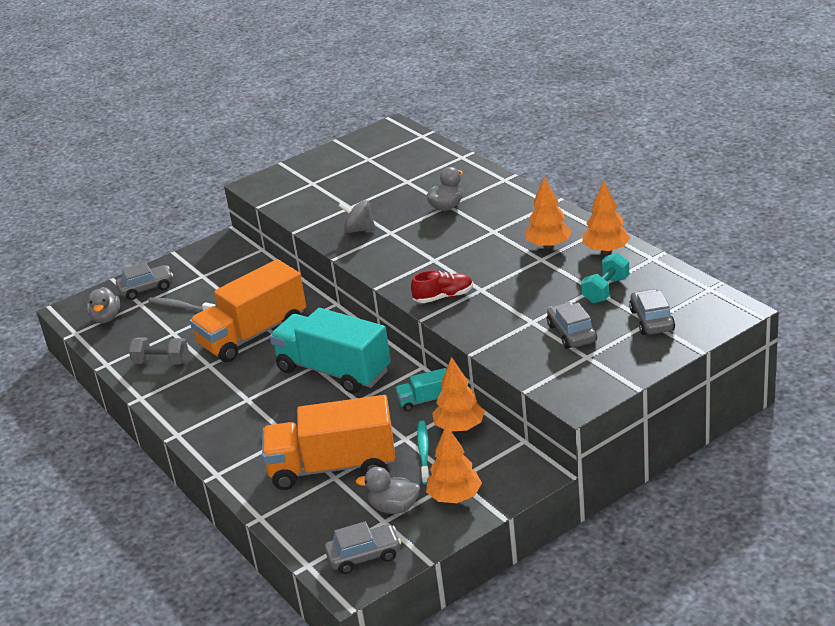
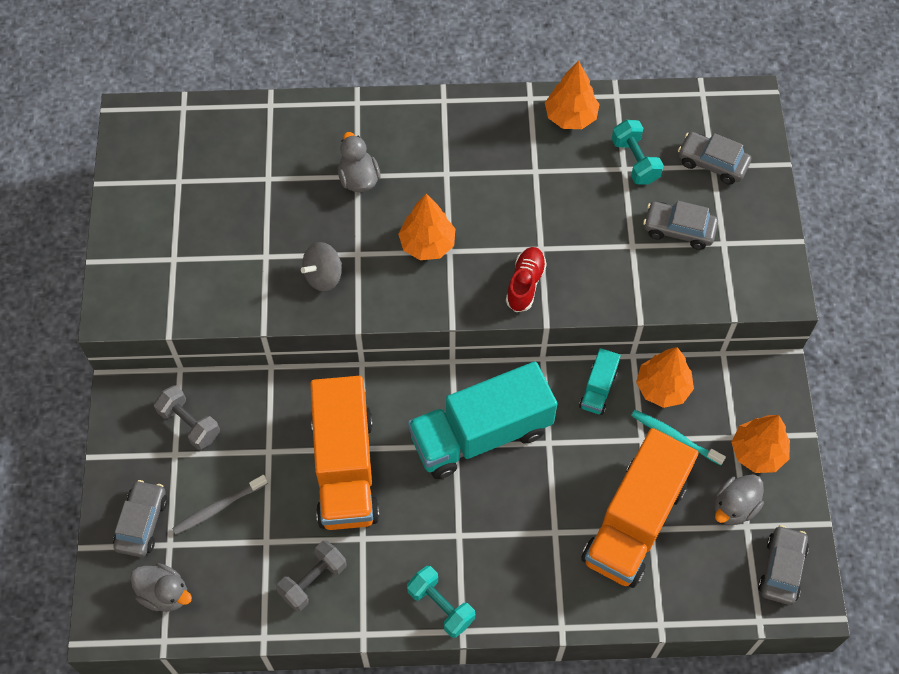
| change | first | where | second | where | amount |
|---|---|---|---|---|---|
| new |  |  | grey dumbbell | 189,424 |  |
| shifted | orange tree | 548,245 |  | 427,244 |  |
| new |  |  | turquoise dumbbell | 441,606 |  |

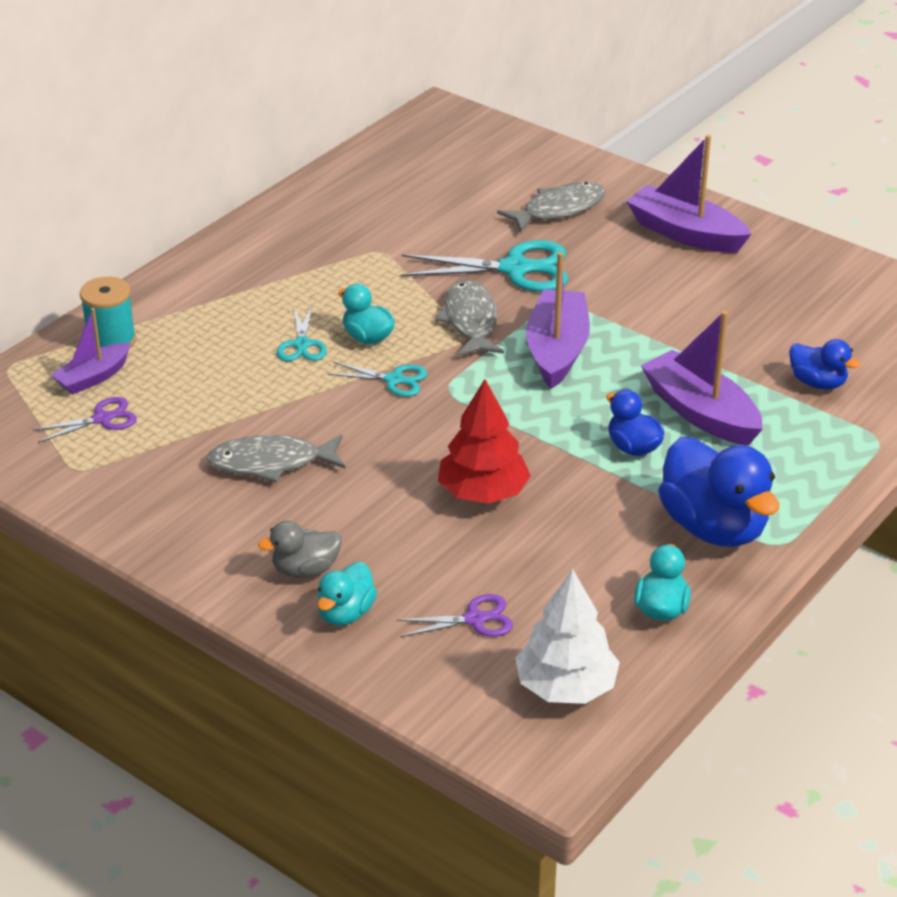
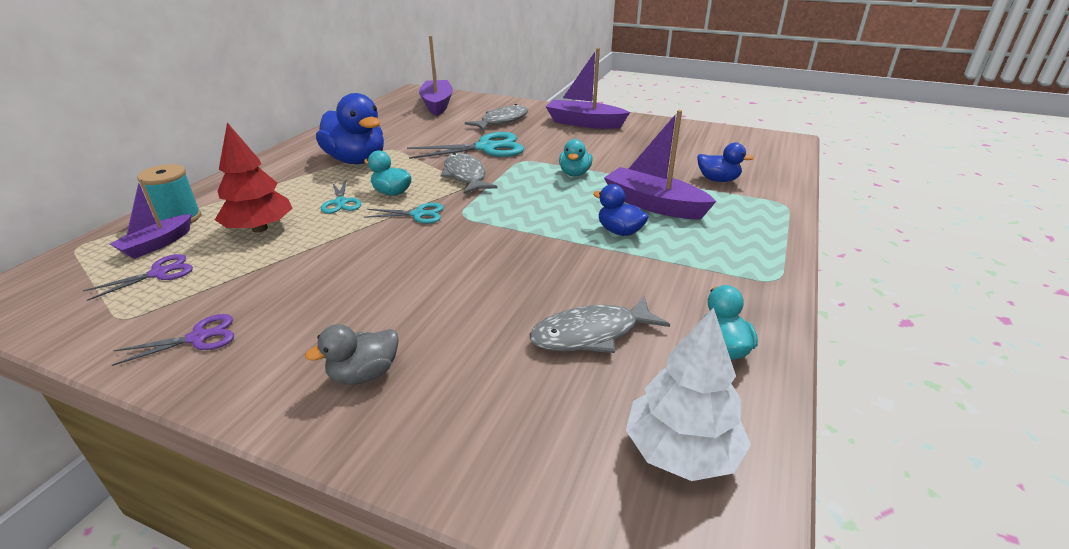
| change | first | where | second | where | amount |
|---|---|---|---|---|---|
| shifted | purple scissors | 474,619 |  | 198,338 |  |
| shifted | red tree | 483,493 |  | 259,228 |  |
| shifted | blue duck | 713,527 |  | 356,160 |  |
| shifted | purple boat | 557,350 |  | 437,105 |  |
| shifted | grey fish | 271,463 |  | 591,334 |  |
| shifted | turquoise duck | 346,613 |  | 575,173 |  |

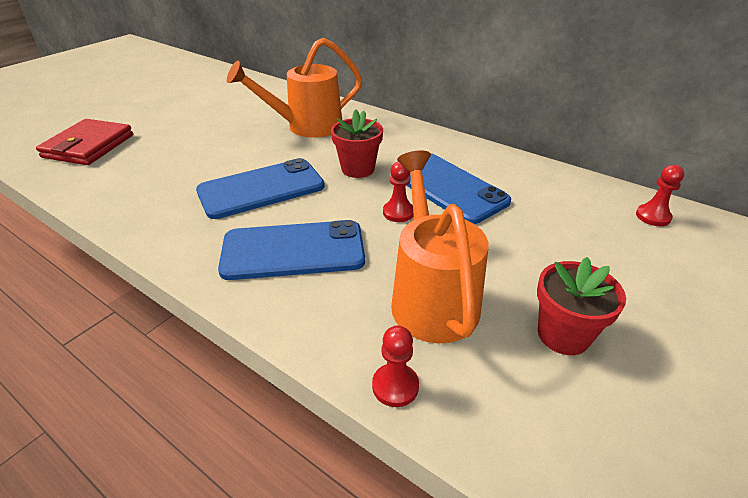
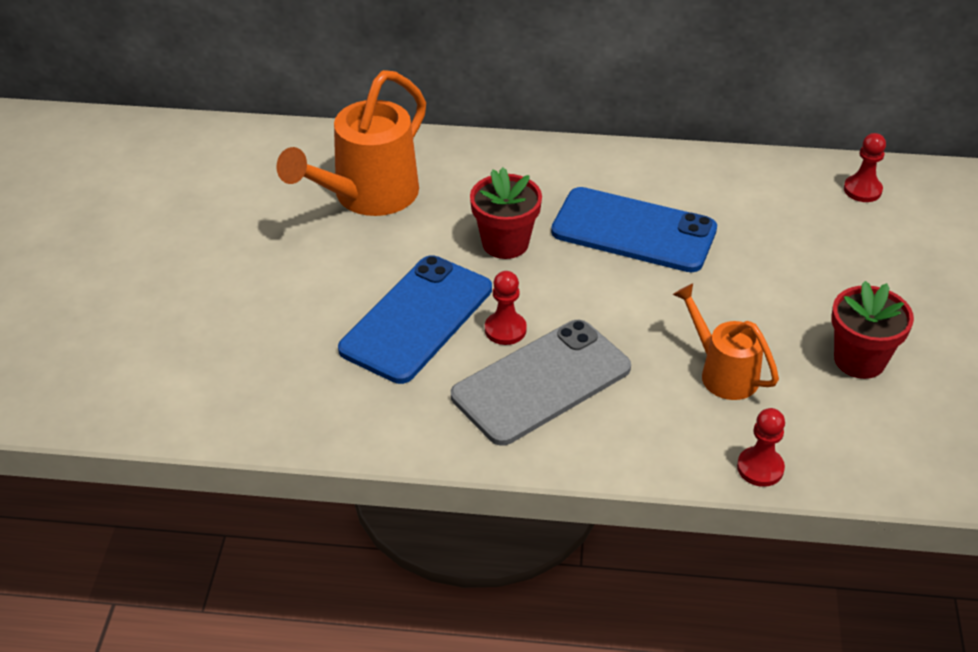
| change | first | where | second | where | amount |
|---|---|---|---|---|---|
| repainted | blue phone | 293,251 | grey phone | 541,382 |  |
| shifted | red pawn | 398,212 |  | 505,330 |  |
| scaled | orange watering can | 431,296 |  | 722,372 | x0.59 |
| gone | red wallet | 89,146 |  |  |  |

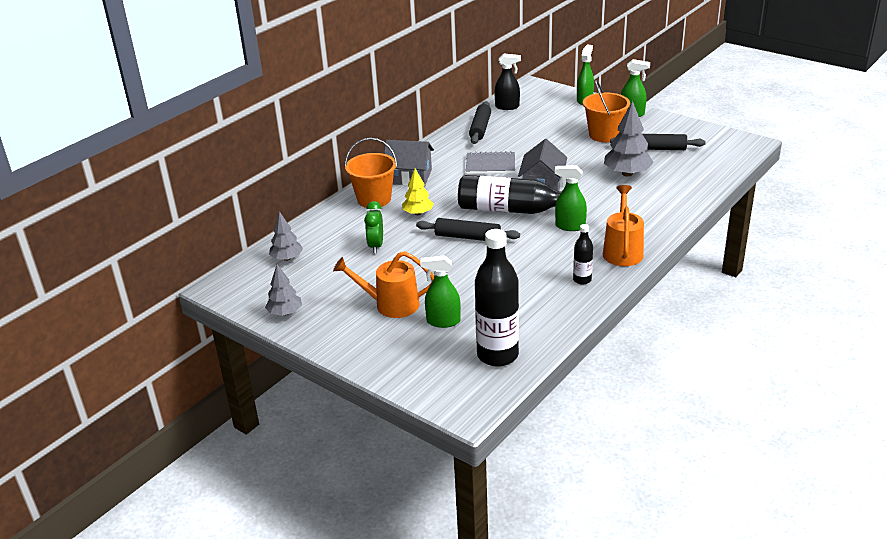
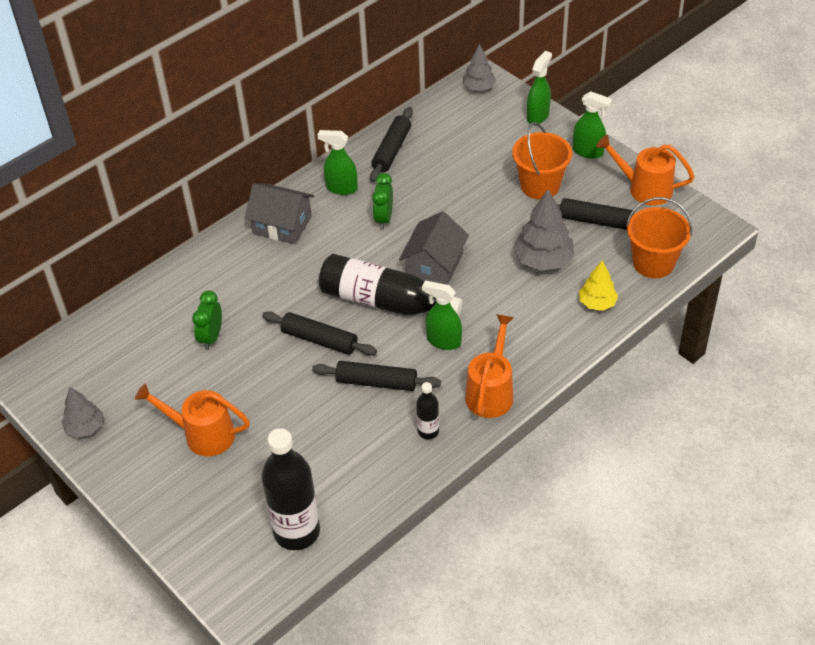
| change | first | where | second | where | amount |
|---|---|---|---|---|---|
| new |  |  | black rolling pin | 377,382 |  |
| shifted | green spray bottle | 443,321 |  | 341,188 |  |
| swapped | grey notebook | 490,165 | green clock | 384,219 |  |
| shifted | grey tree | 287,258 |  | 479,87 |  |
| shifted | yellow tree | 418,213 |  | 597,303 |  |
| new |  |  | orange watering can | 644,188 |  |
| shifted | orange bucket | 374,199 |  | 653,263 |  |
| gone | black spray bottle | 507,107 |  |  |  |

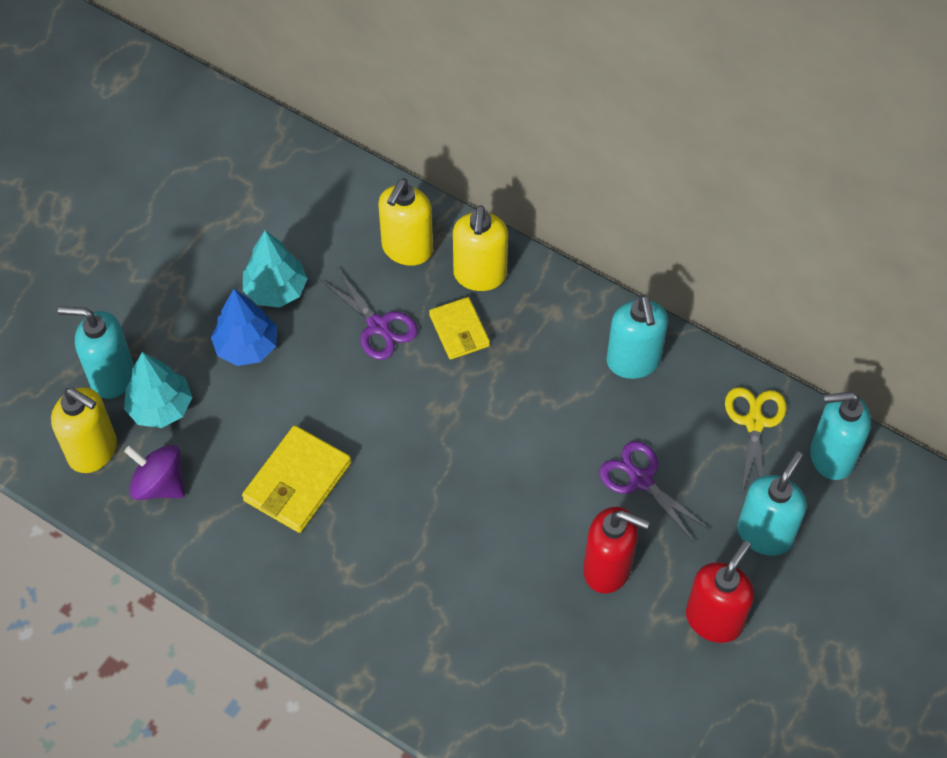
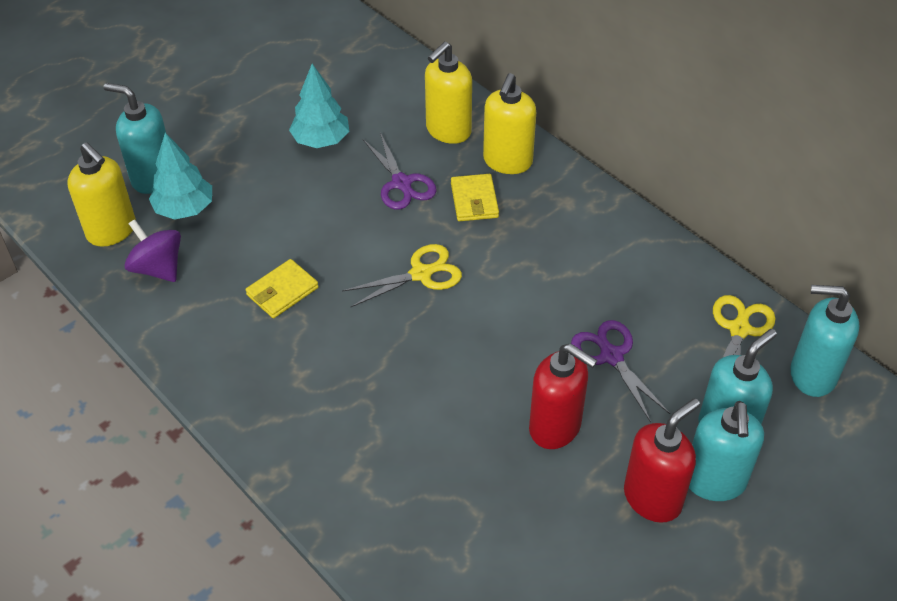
| change | first | where | second | where | amount |
|---|---|---|---|---|---|
| scaled | yellow wallet | 297,482 |  | 282,291 | x0.65 |
| new |  |  | yellow scissors | 421,274 |  |
| shifted | turquoise soap dispenser | 633,362 |  | 714,482 |  |
| gone | blue tree | 246,347 |  |  |  |

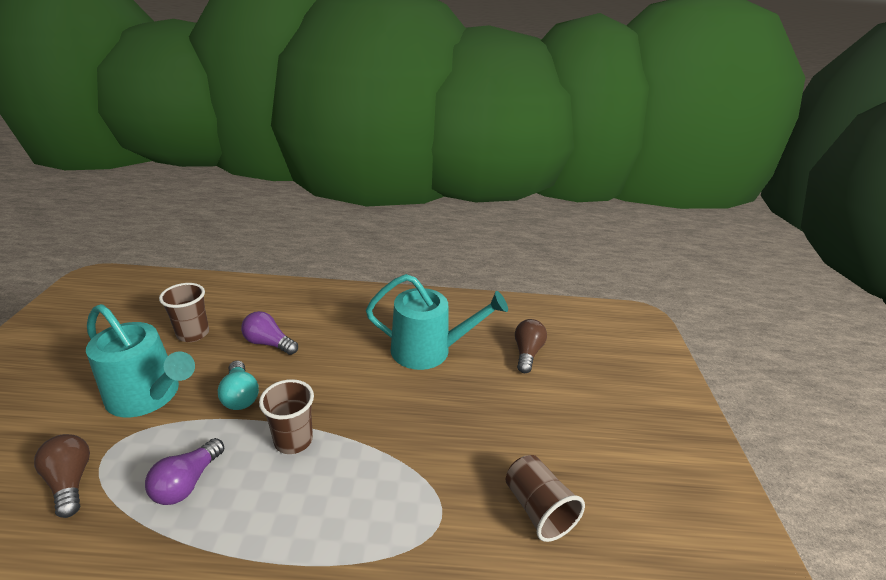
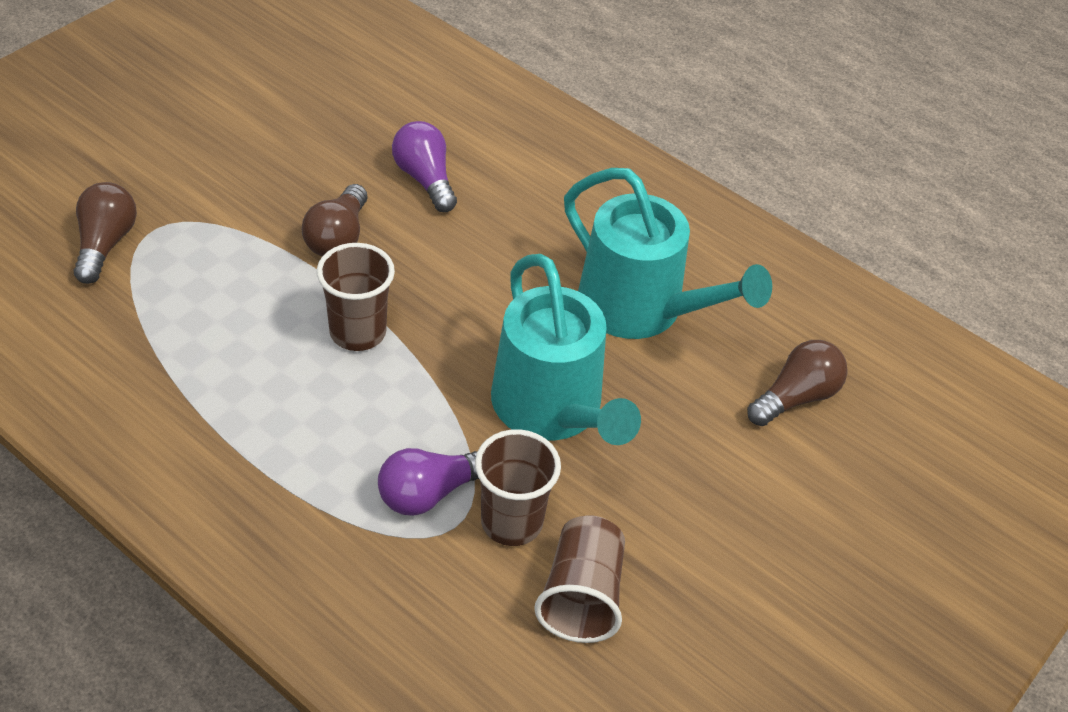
| change | first | where | second | where | amount |
|---|---|---|---|---|---|
| repainted | turquoise light bulb | 240,395 | brown light bulb | 338,237 |  |
| shifted | purple light bulb | 187,482 |  | 429,493 |  |
| shifted | brown cup | 193,334 |  | 511,522 |  |
| shifted | turquoise watering can | 148,396 |  | 552,409 |  |

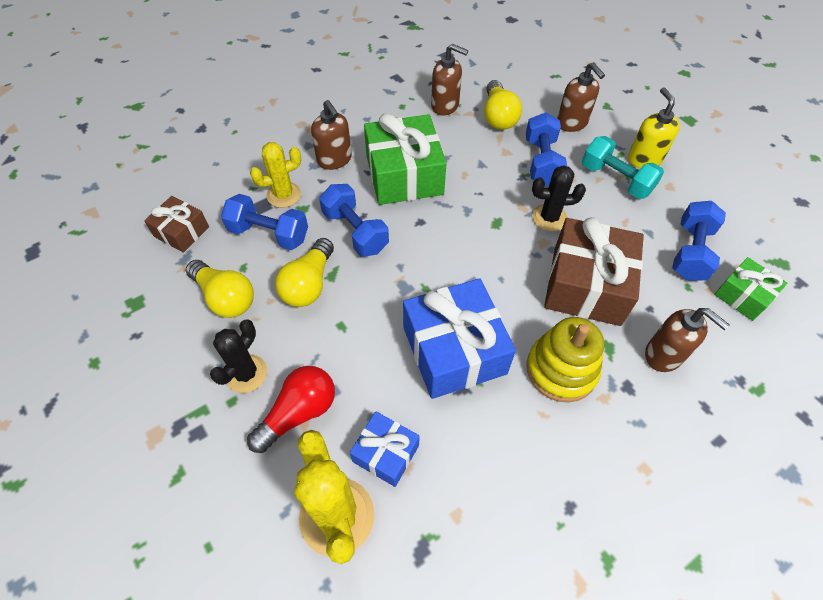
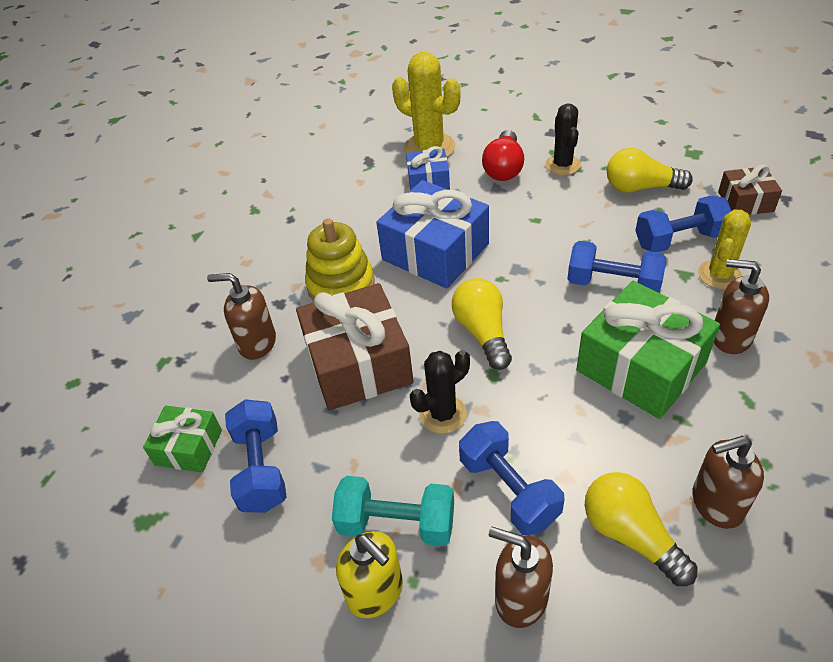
| change | first | where | second | where | amount |
|---|---|---|---|---|---|
| shifted | yellow light bulb | 309,284 |  | 483,332 |  |

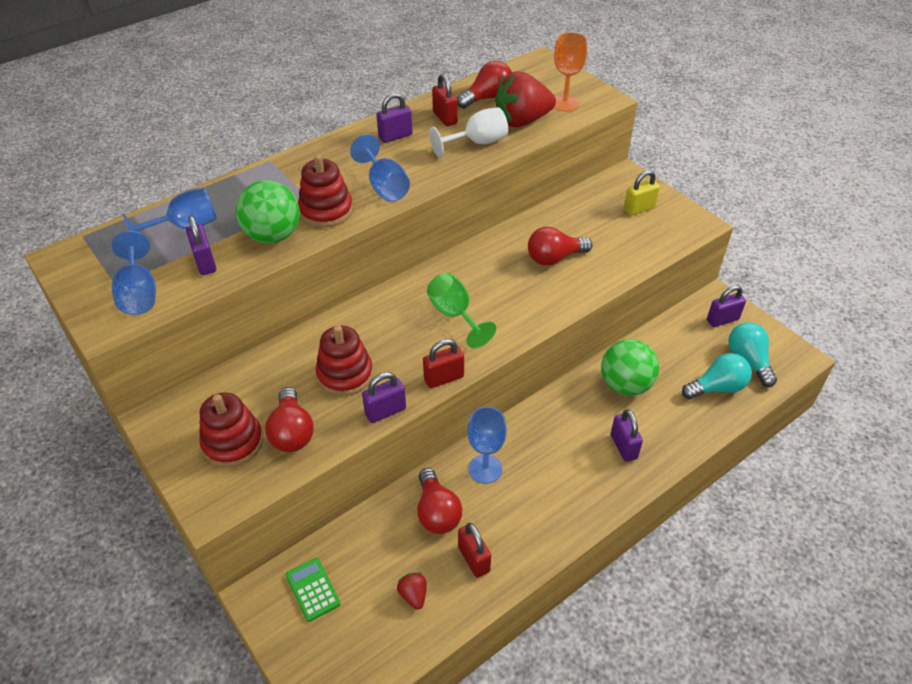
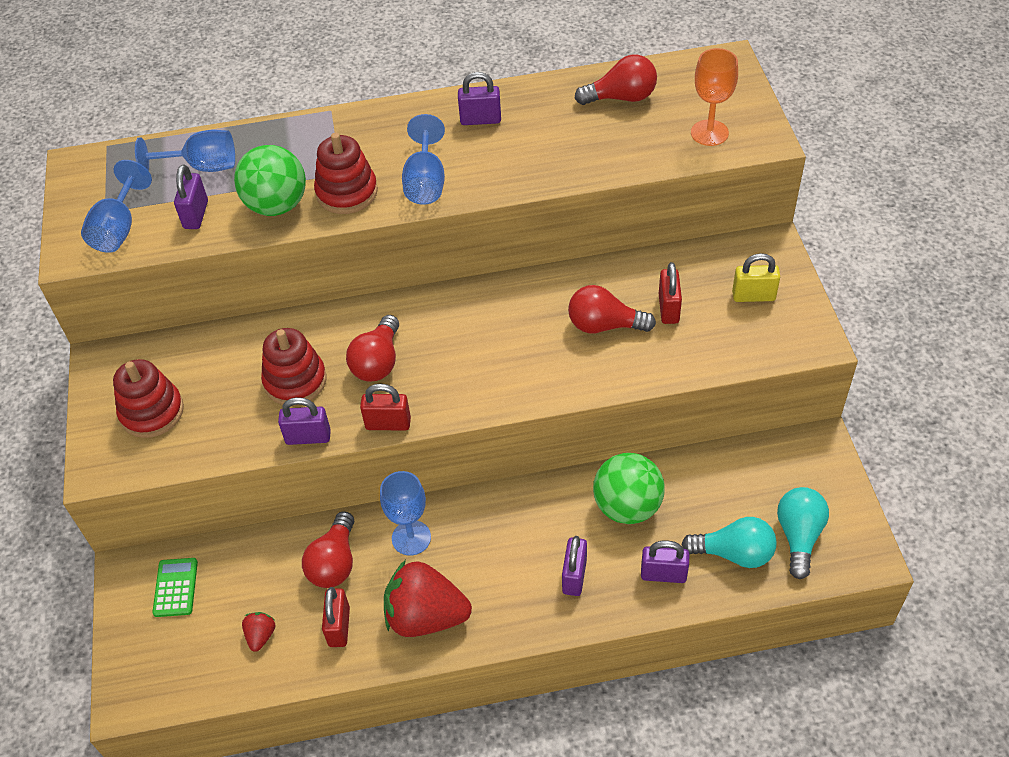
| change | first | where | second | where | amount |
|---|---|---|---|---|---|
| shifted | red light bulb | 292,432 |  | 378,362 |  |
| shifted | red strawberry | 522,121 |  | 426,616 |  |
| shifted | purple padlock | 722,320 |  | 663,574 |  |
| shifted | red padlock | 445,118 |  | 668,308 |  |
| gone | green goblet | 455,315 |  |  |  |
| gone | white goblet | 477,143 |  |  |  |

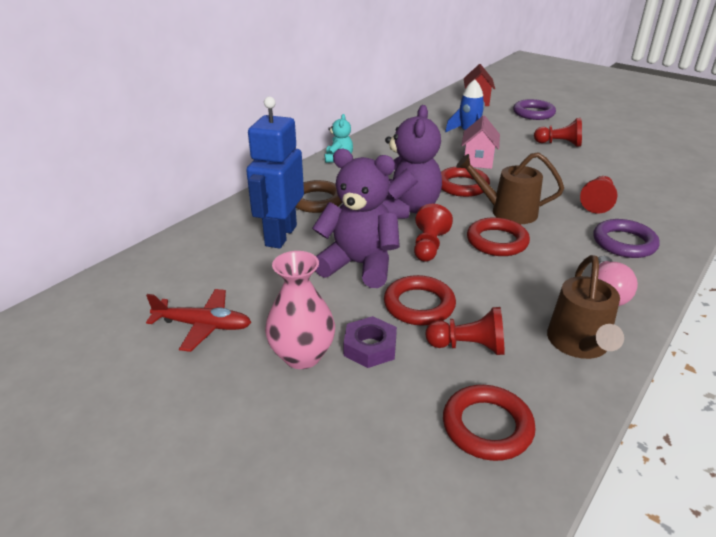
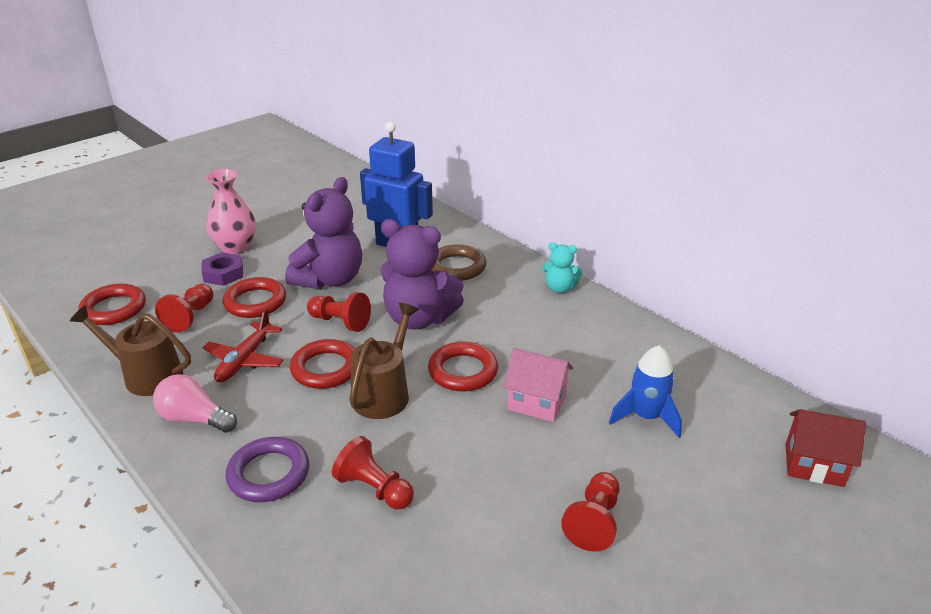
| change | first | where | second | where | amount |
|---|---|---|---|---|---|
| shifted | red plane | 203,325 |  | 245,359 |  |
| gone | purple ring | 533,113 |  |  |  |

